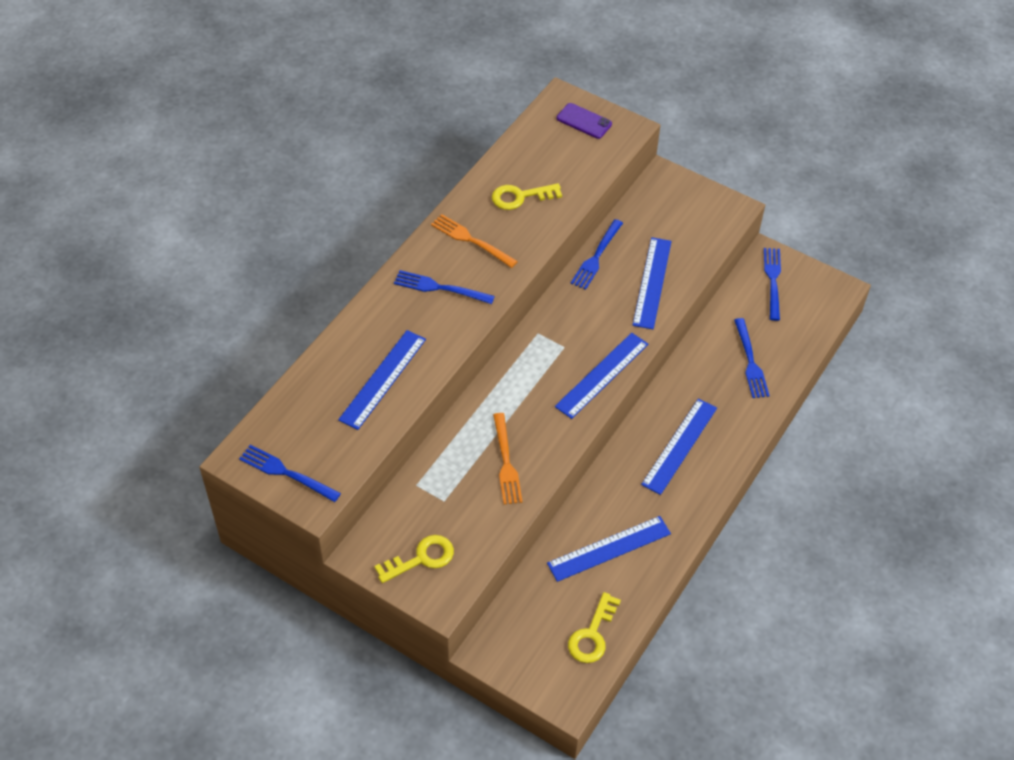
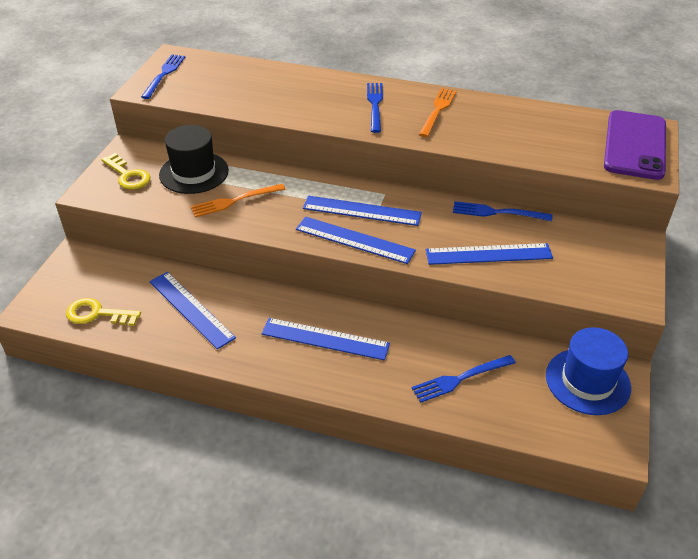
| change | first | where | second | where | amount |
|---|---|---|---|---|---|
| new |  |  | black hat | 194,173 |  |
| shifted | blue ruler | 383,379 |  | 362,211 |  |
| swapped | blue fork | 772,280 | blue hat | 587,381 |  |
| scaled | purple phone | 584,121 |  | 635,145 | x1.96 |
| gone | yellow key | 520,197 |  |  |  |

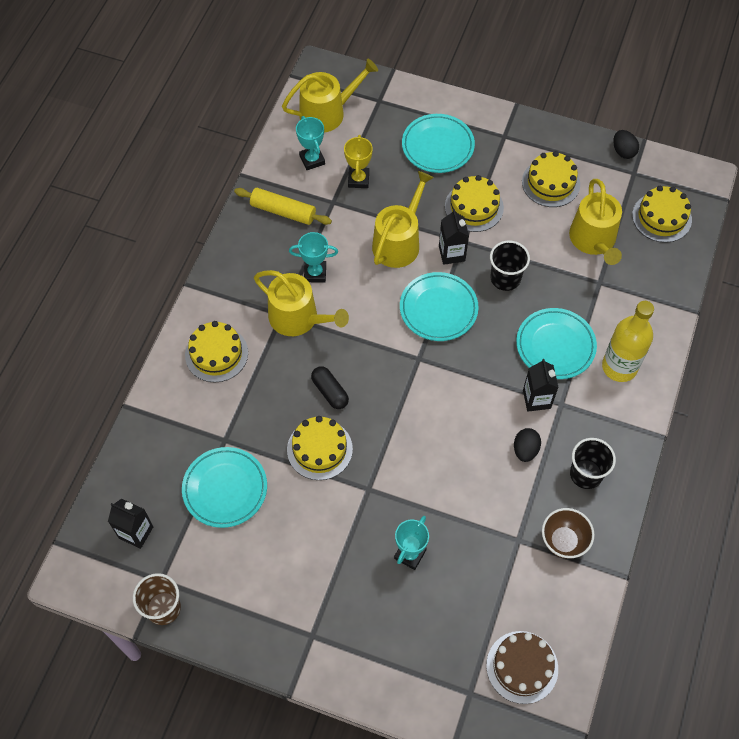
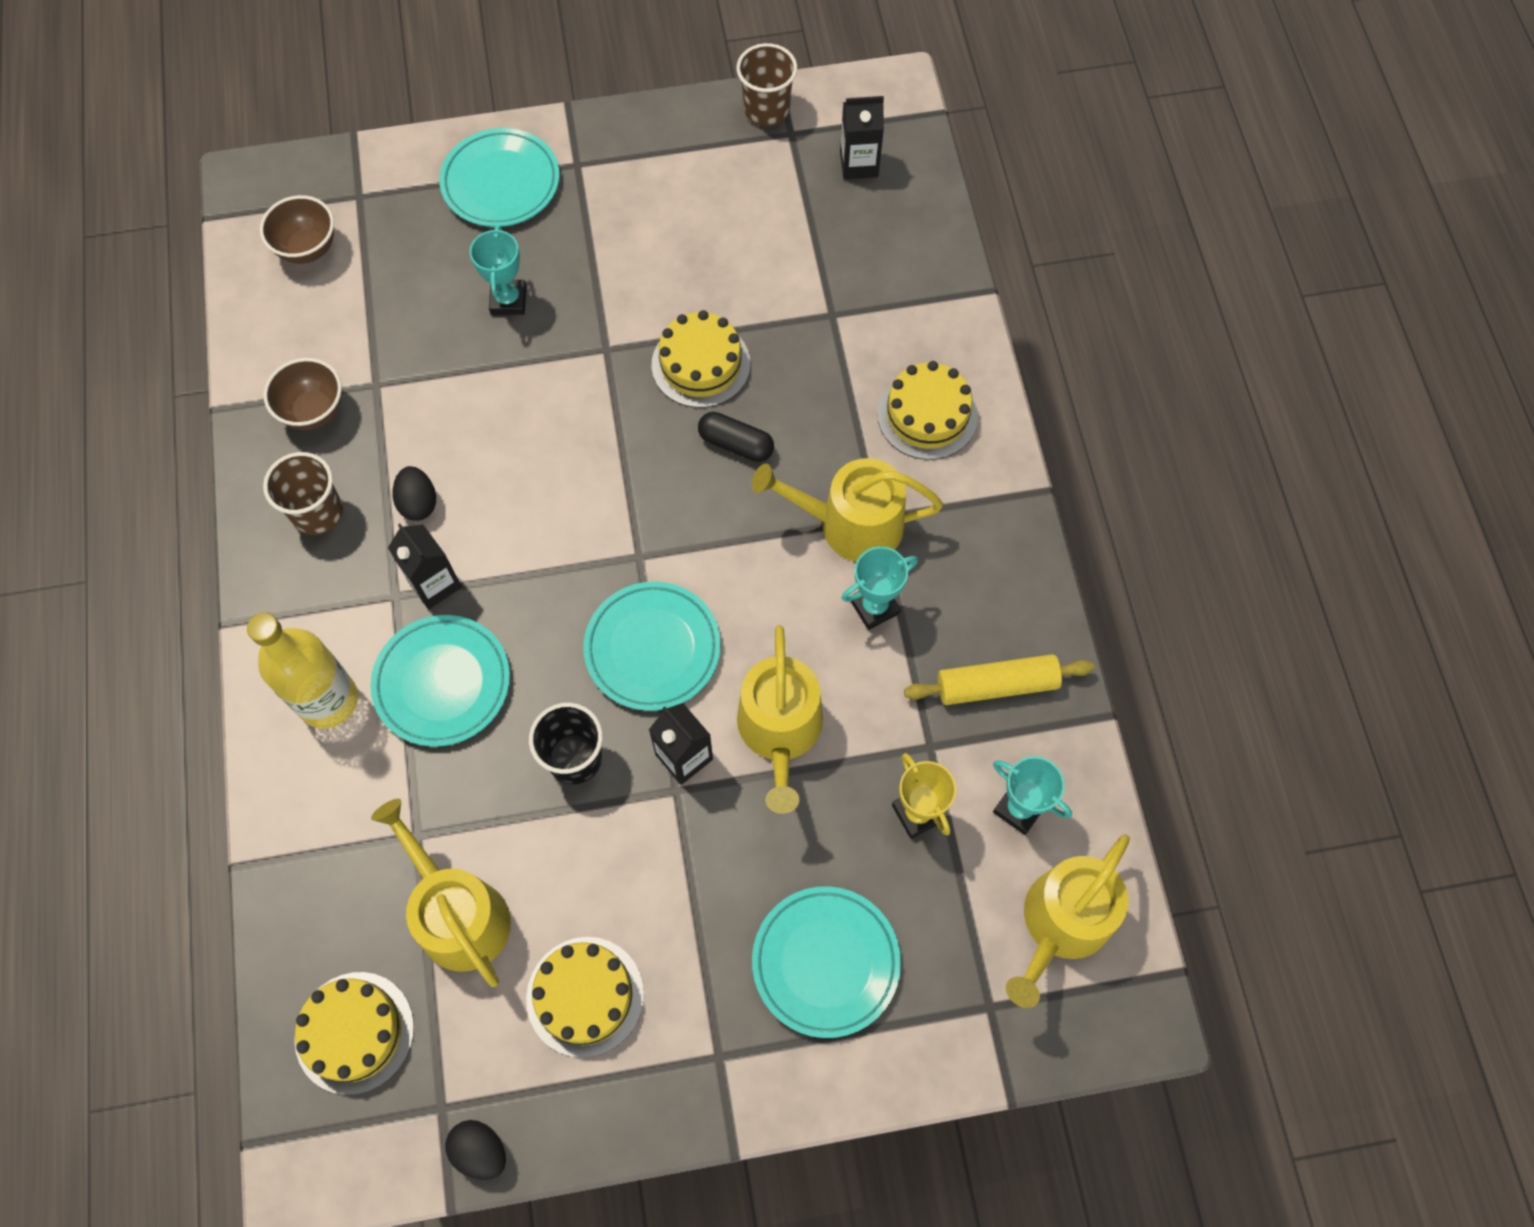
| change | first | where | second | where | amount |
|---|---|---|---|---|---|
| swapped | brown cake | 522,667 | brown bowl | 308,249 |  |
| repainted | black cup | 586,474 | brown cup | 318,513 |  |
| shifted | turquoise plate | 225,489 |  | 501,183 |  |
| gone | yellow cake | 474,207 |  |  |  |

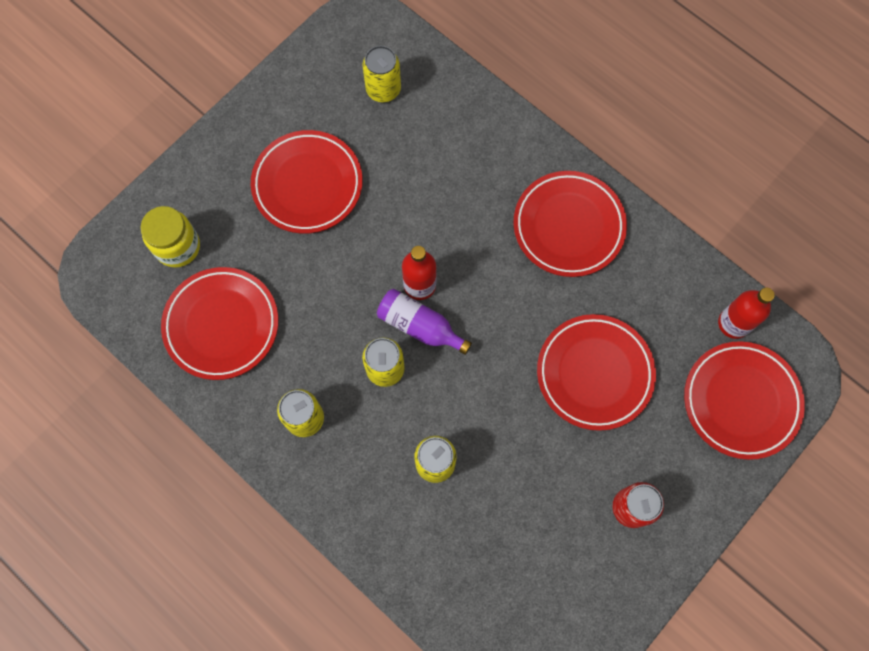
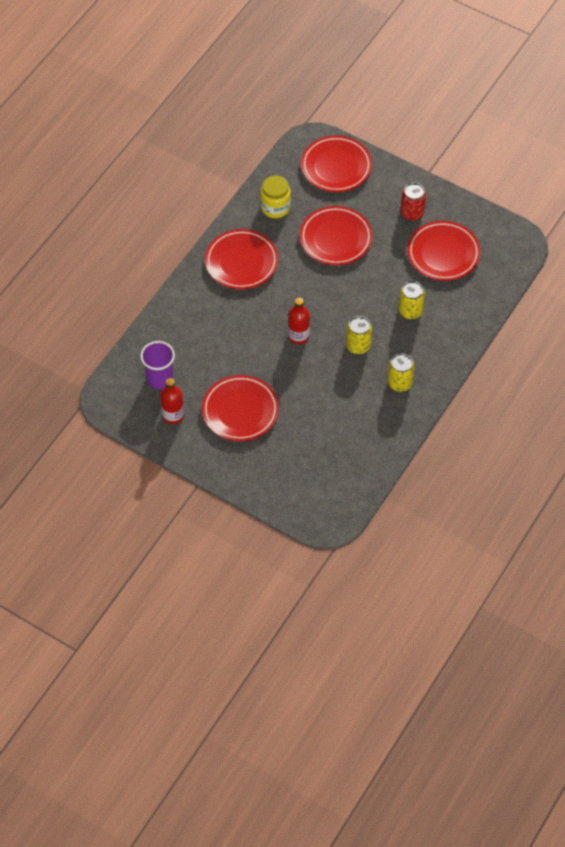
| change | first | where | second | where | amount |
|---|---|---|---|---|---|
| swapped | yellow can | 383,89 | purple cup | 160,379 |  |
| shifted | red bottle | 733,323 |  | 173,415 |  |
| shifted | yellow jar | 178,247 |  | 275,207 |  |
| shifted | red plate | 222,325 |  | 443,254 |  |
| gone | purple bottle | 420,326 |  |  |  |

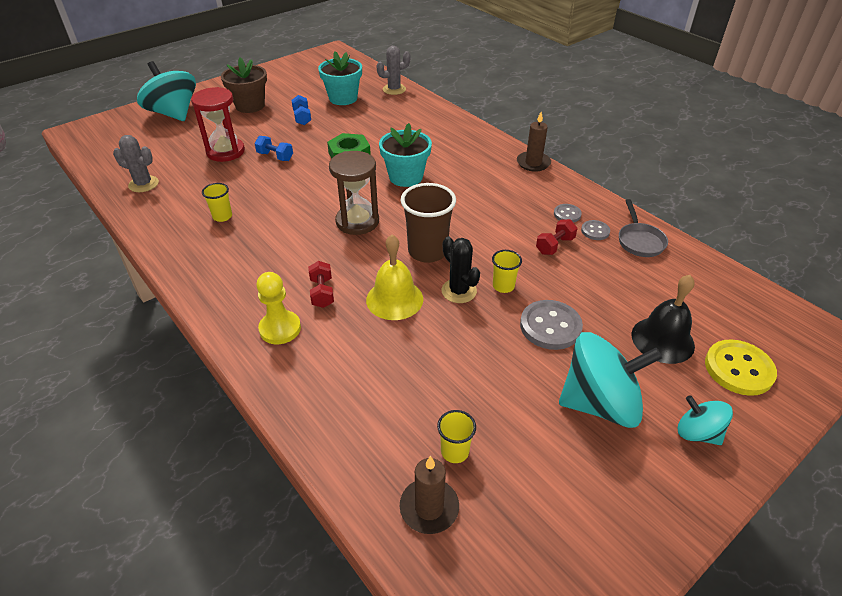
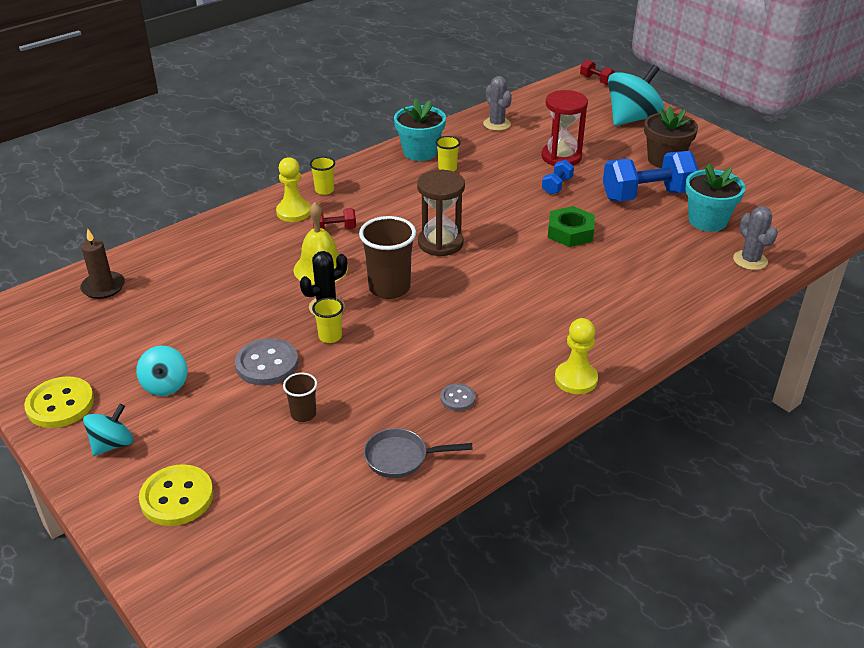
| change | first | where | second | where | amount |
|---|---|---|---|---|---|
| new |  |  | yellow button | 60,404 |  |
| scaled | turquoise spinning top | 599,403 |  | 165,385 | x0.53 |
| new |  |  | brown cup | 303,414 |  |
| shifted | yellow cup | 454,451 |  | 324,190 |  |
| shifted | turquoise flower pot | 406,177 |  | 420,152 |  |
| rotated | grey cactus | 143,184 |  | 497,124 | 45 degrees counterclockwise |
| swapped | brown candle | 533,163 | yellow pawn | 575,379 |  |
| shifted | red dumbbell | 554,245 |  | 596,80 |  |
| scaled | blue dumbbell | 302,118 |  | 647,195 | x2.12 |
| gone | grey button | 595,231 |  |  |  |
| gone | black bell | 662,340 |  |  |  |

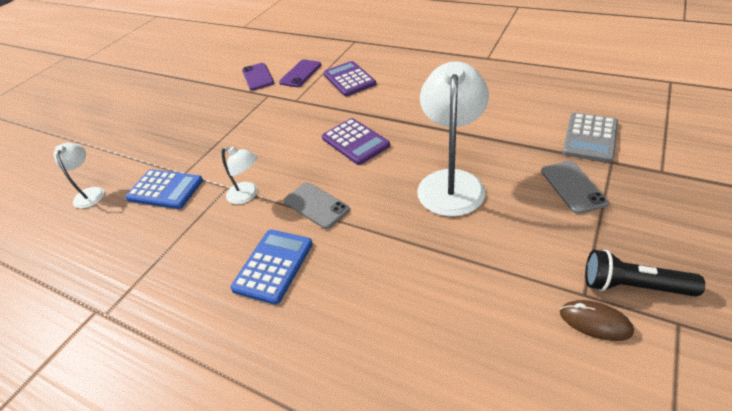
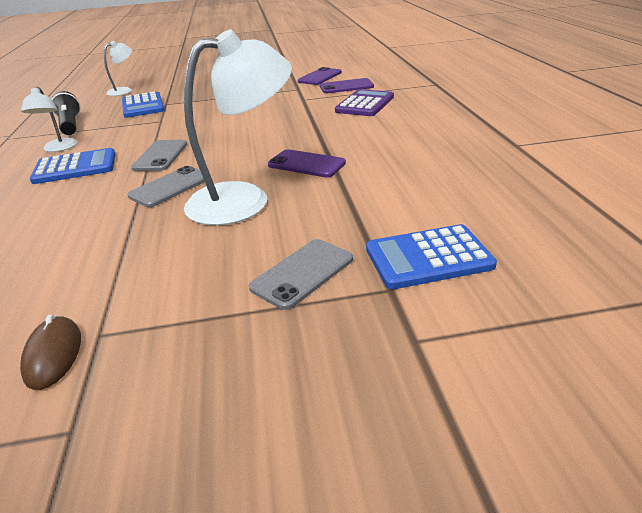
| change | first | where | second | where | amount |
|---|---|---|---|---|---|
| shifted | white lamp | 248,195 |  | 59,148 |  |
| shifted | black flashlight | 632,286 |  | 70,125 |  |
| new |  |  | grey phone | 170,187 |  |
| new |  |  | purple phone | 306,164 |  |
| repainted | grey calculator | 590,138 | blue calculator | 428,257 |  |
| gone | purple calculator | 355,142 |  |  |  |

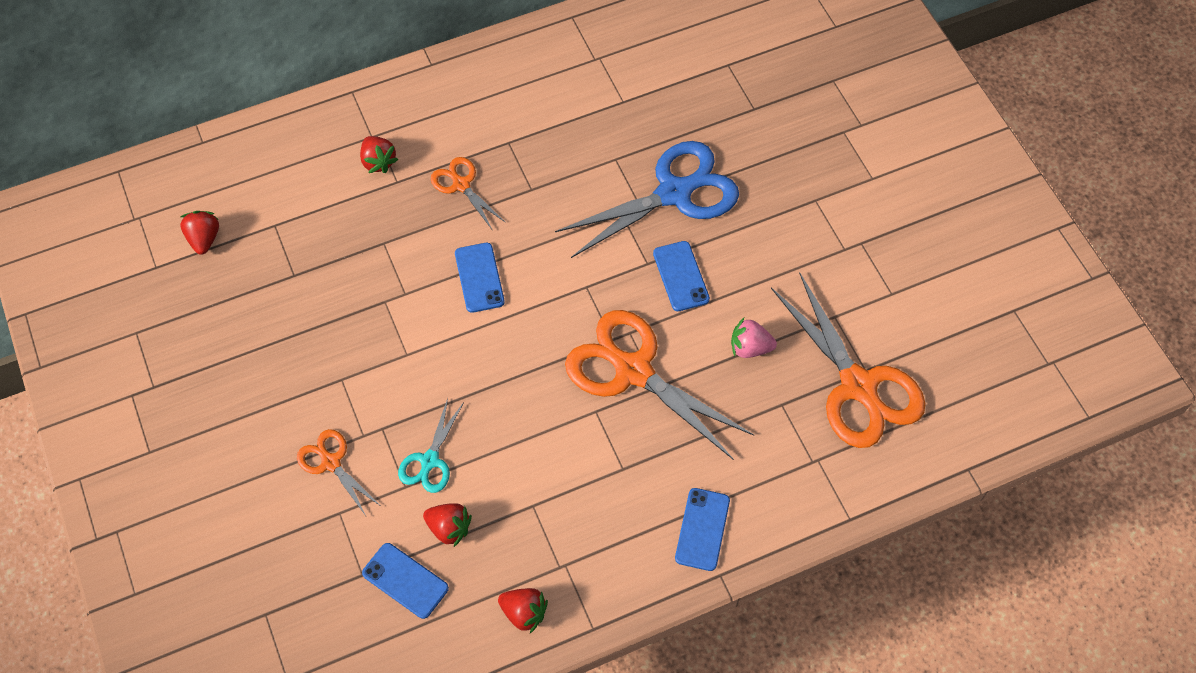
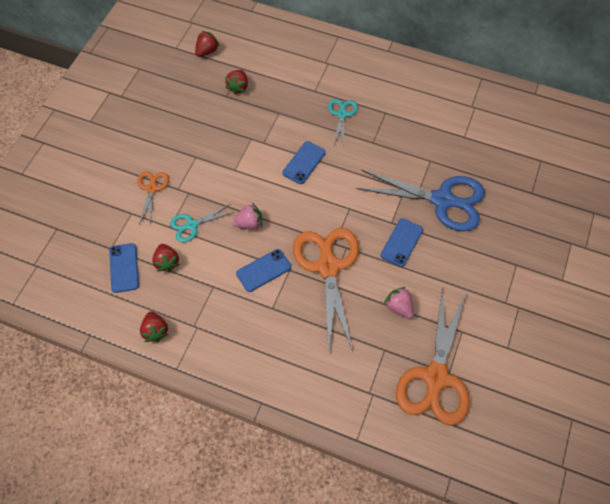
| change | first | where | second | where | amount |
|---|---|---|---|---|---|
| shifted | red strawberry | 378,162 |  | 238,87 |  |
| new |  |  | pink strawberry | 249,223 |  |
| shifted | blue phone | 702,529 |  | 263,270 |  |
| repainted | orange scissors | 461,185 | turquoise scissors | 342,114 |  |

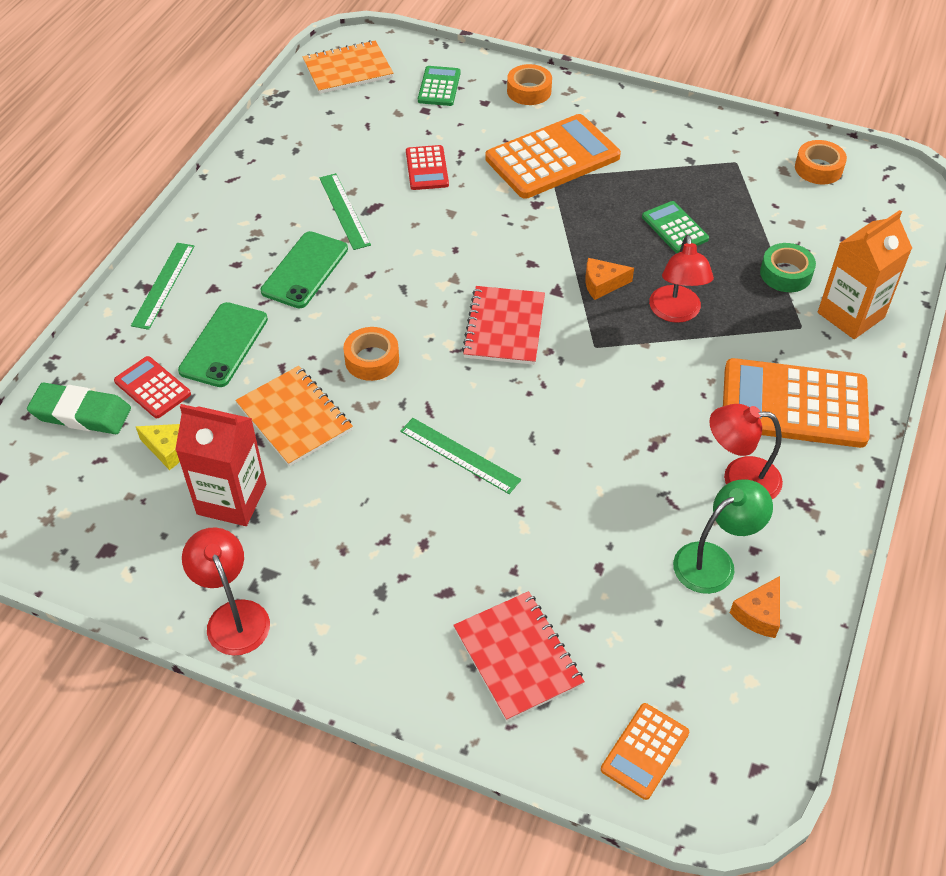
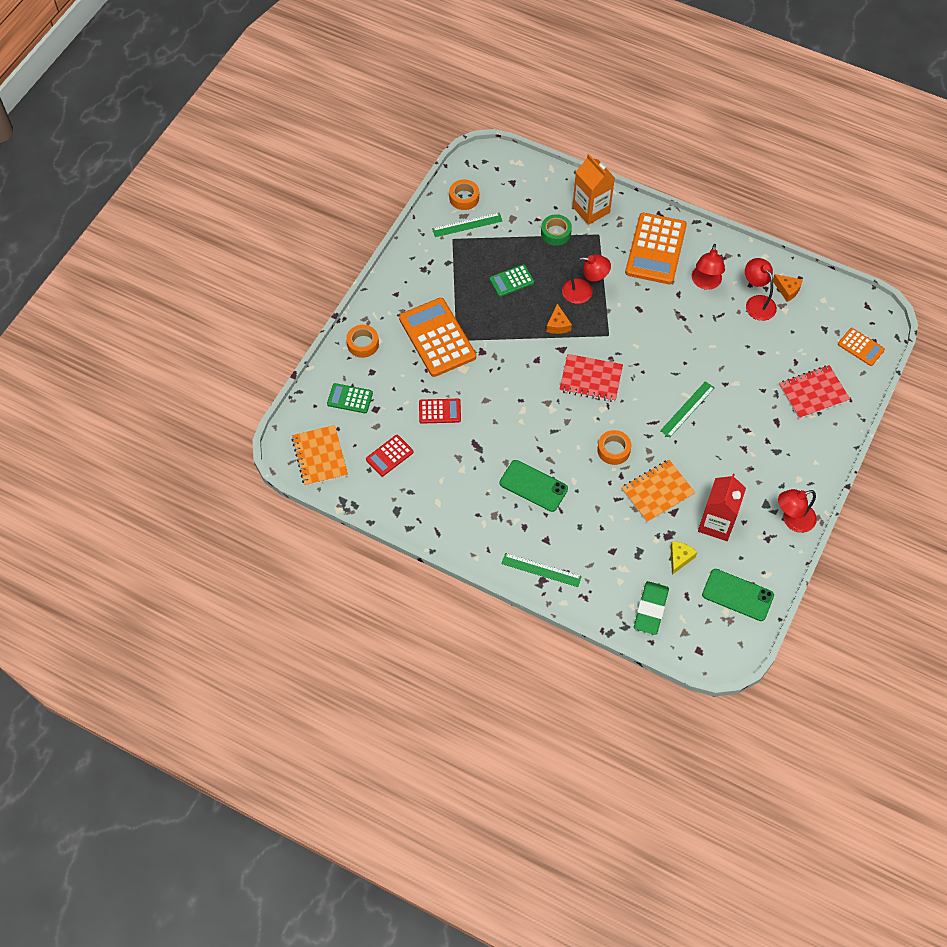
| change | first | where | second | where | amount |
|---|---|---|---|---|---|
| shifted | red calculator | 152,388 |  | 389,456 |  |
| shifted | green ruler | 344,211 |  | 467,225 |  |
| shifted | green phone | 224,345 |  | 737,595 |  |
| repainted | green lamp | 714,561 | red lamp | 757,303 |  |

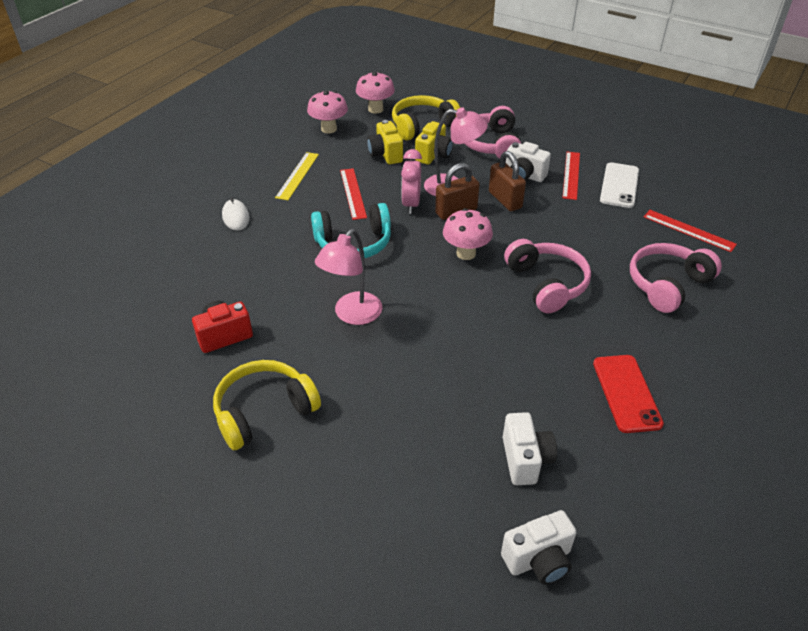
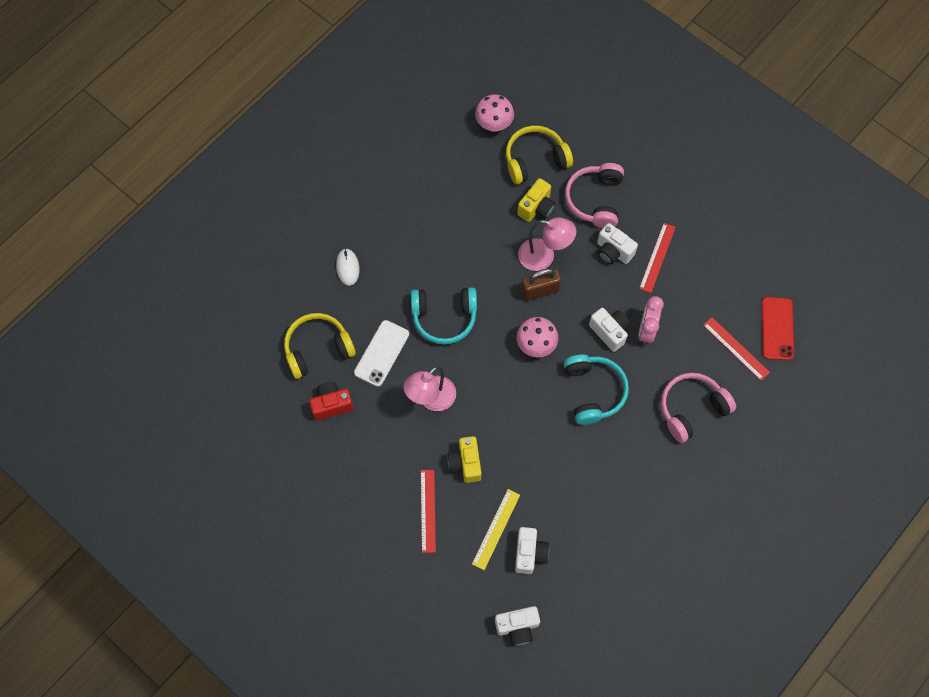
| change | first | where | second | where | amount |
|---|---|---|---|---|---|
| shifted | yellow headphones | 264,411 |  | 318,349 |  |
| shifted | white phone | 619,185 |  | 382,353 |  |
| shifted | red ruler | 353,193 |  | 427,510 |  |
| shifted | yellow camera | 385,154 |  | 465,463 |  |
| shifted | yellow ruler | 297,175 |  | 496,529 |  |
| repainted | pink headphones | 547,284 | turquoise headphones | 593,391 |  |
| new |  |  | white camera | 609,332 |  |
| shifted | pink clock | 411,204 |  | 646,330 |  |
| shifted | red phone | 626,393 |  | 777,328 |  |
| gone | pink mushroom | 329,129 |  |  |  |
| gone | brown padlock | 505,200 |  |  |  |

